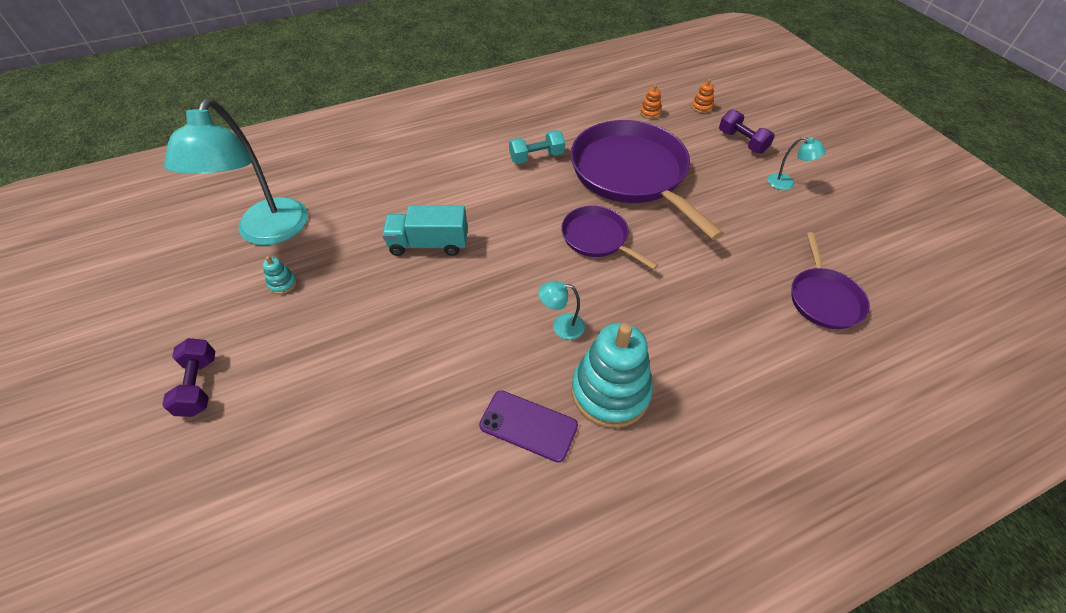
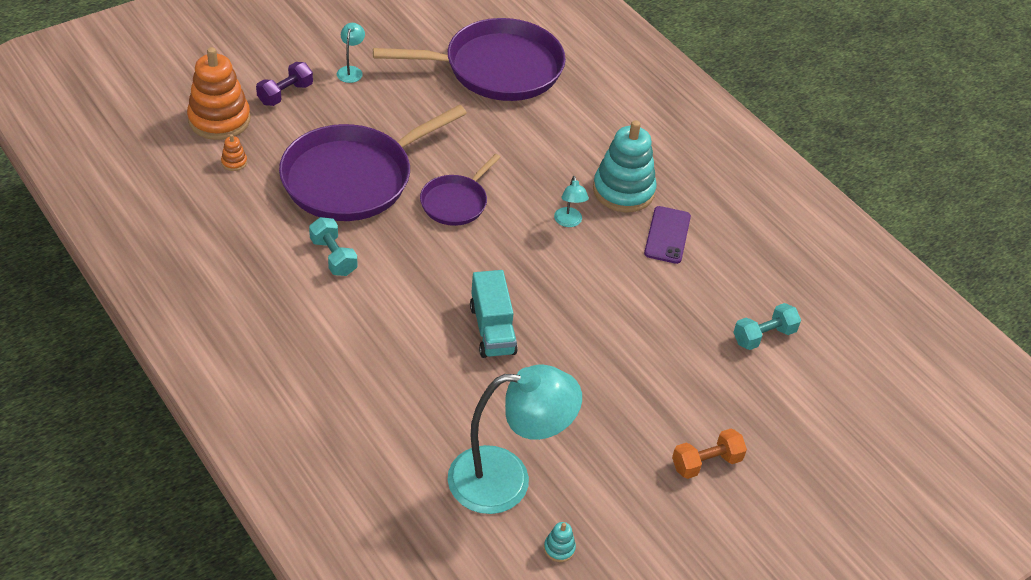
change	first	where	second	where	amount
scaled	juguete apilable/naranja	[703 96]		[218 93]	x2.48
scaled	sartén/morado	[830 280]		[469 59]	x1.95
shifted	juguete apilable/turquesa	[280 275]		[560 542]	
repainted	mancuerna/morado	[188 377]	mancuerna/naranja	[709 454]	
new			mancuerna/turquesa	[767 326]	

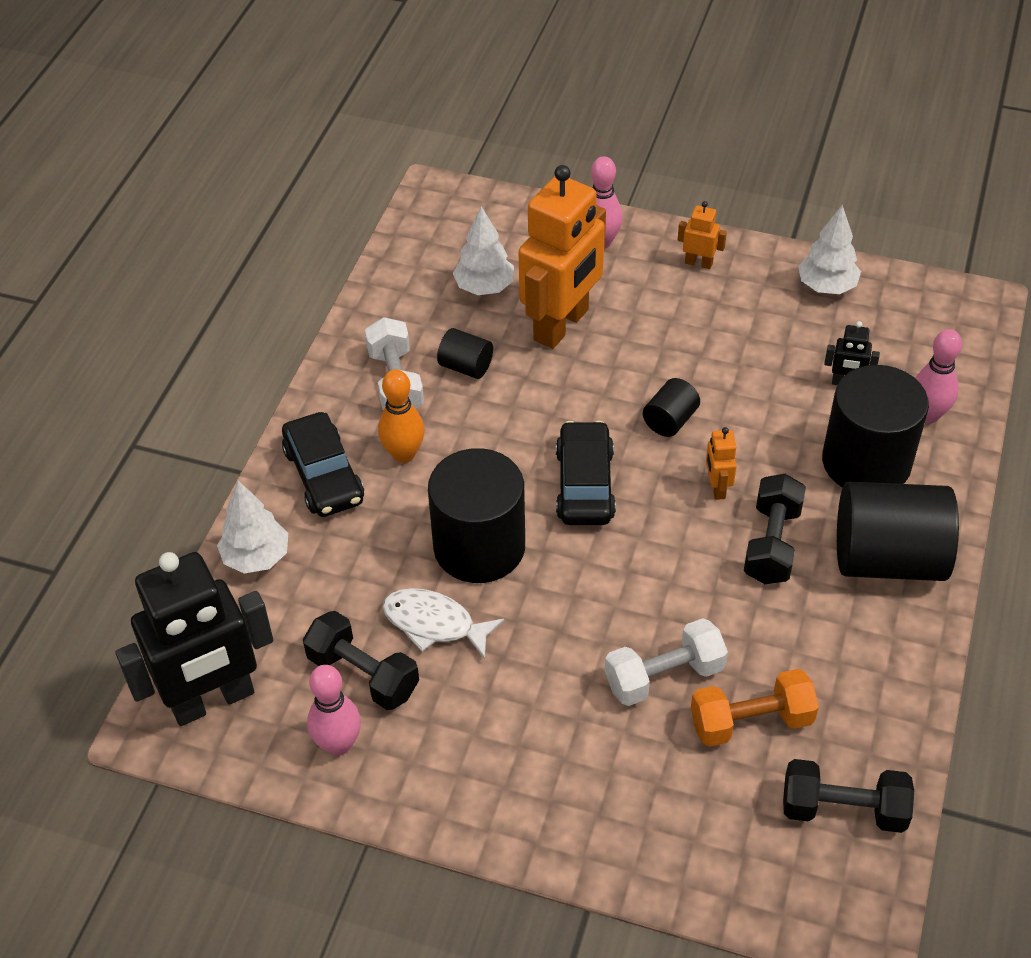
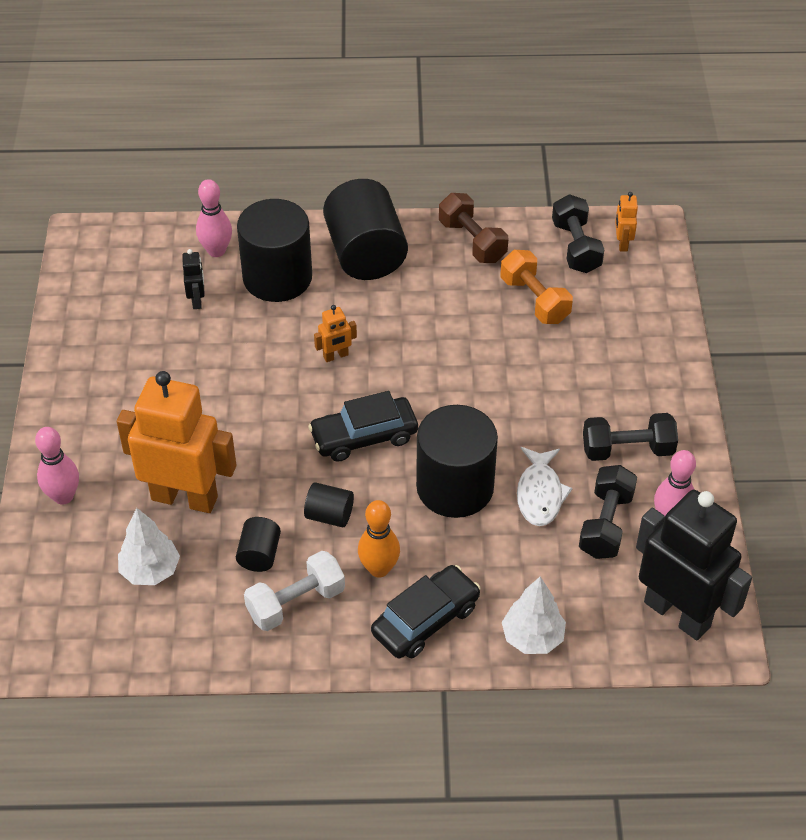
change	first	where	second	where	amount
shifted	cilindro/negro	[671 407]		[329 505]	
new			mancuerna/marrón	[473 228]	
shifted	mancuerna/negro	[775 529]		[630 437]	
shifted	robot/naranja	[702 235]		[626 221]	
gone	mancuerna/blanco	[666 662]			
gone	árbol/blanco	[829 249]			

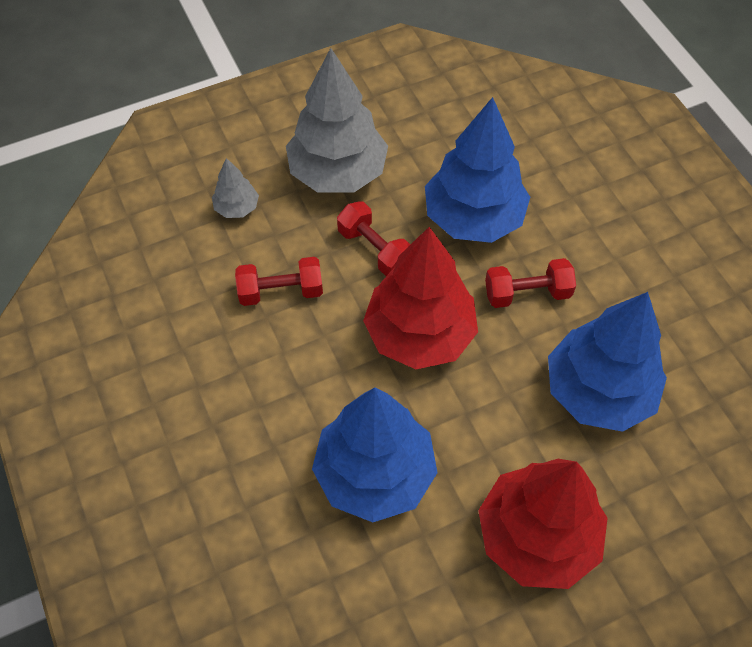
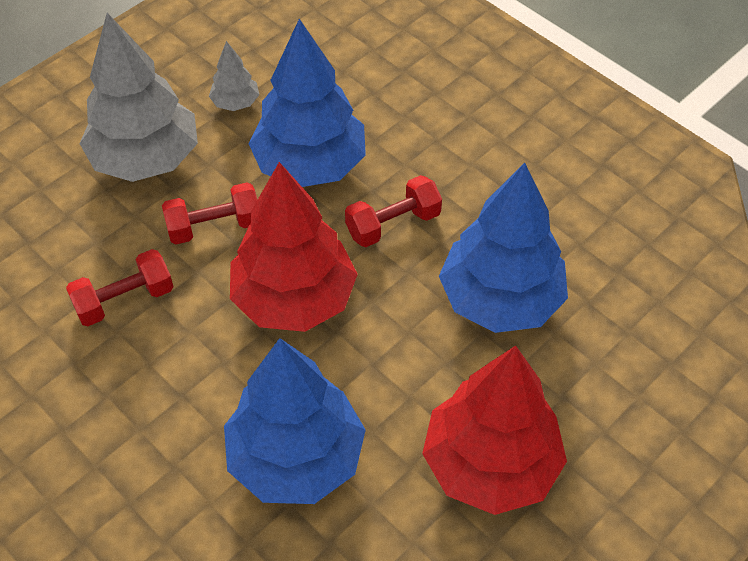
change	first	where	second	where	amount
rotated	mancuerna/rojo	[373 238]		[209 213]	45 degrees counterclockwise
shifted	árbol/gris	[235 188]		[234 76]	

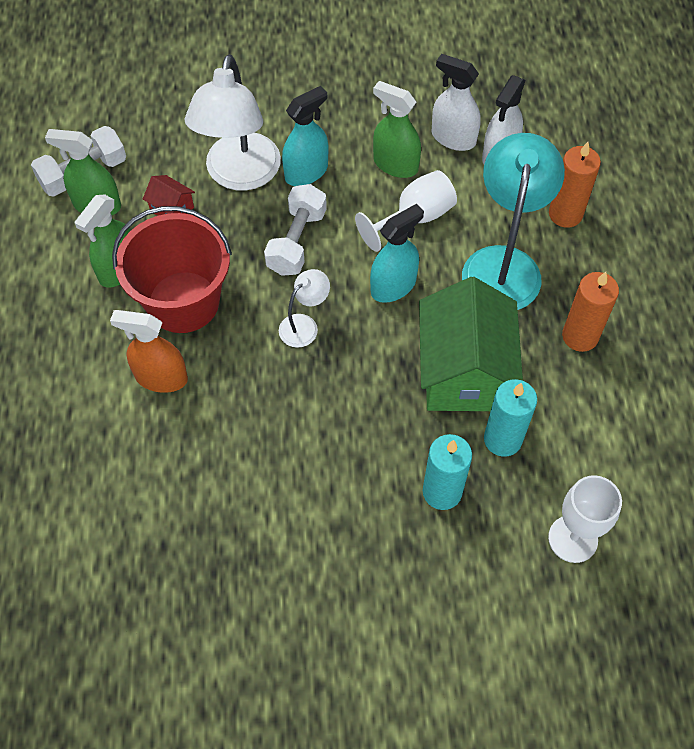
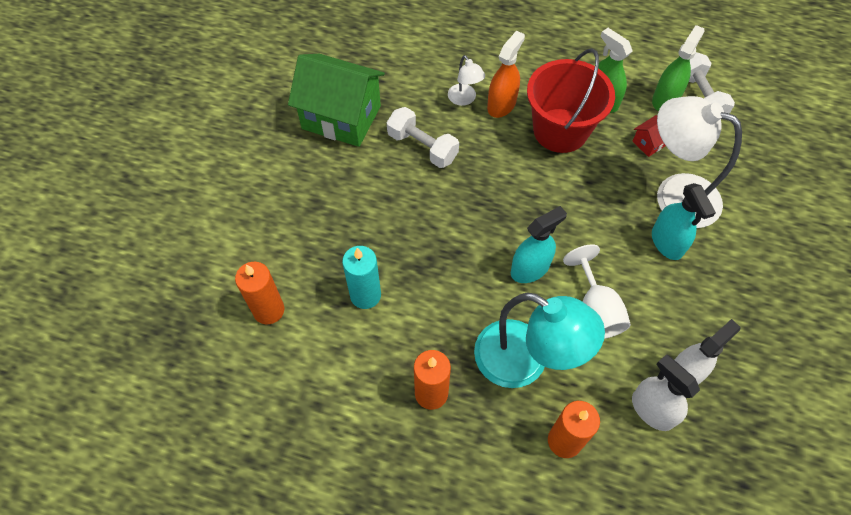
change	first	where	second	where	amount
swapped	copa/blanco	[585 519]	vela/naranja	[259 293]	
shifted	casa/verde	[471 344]		[336 100]	
shifted	mancuerna/blanco	[295 230]		[423 137]	
shifted	lámpara/blanco	[304 308]		[466 80]	
rotated	pulverizador/turquesa	[397 253]		[539 244]	105 degrees counterclockwise
gone	pulverizador/verde	[397 129]			
gone	vela/turquesa	[447 472]			

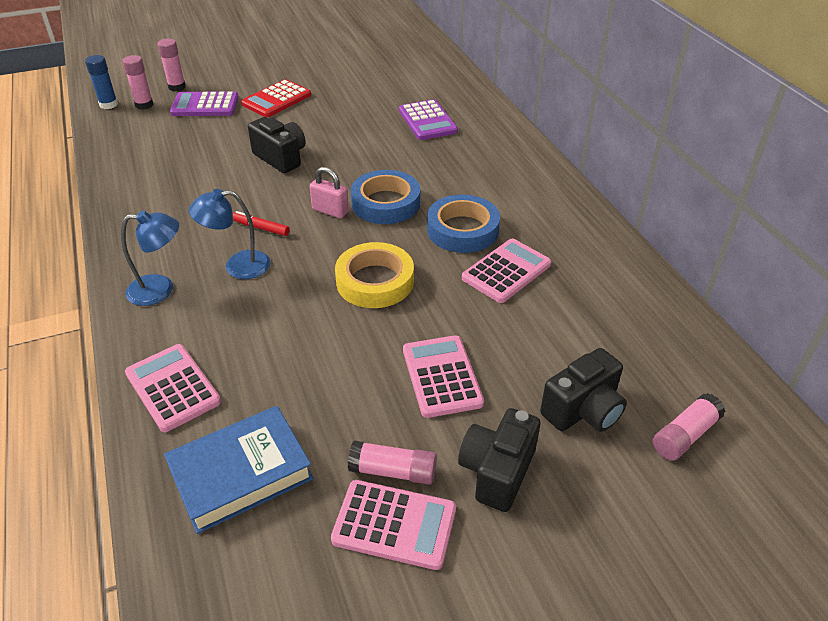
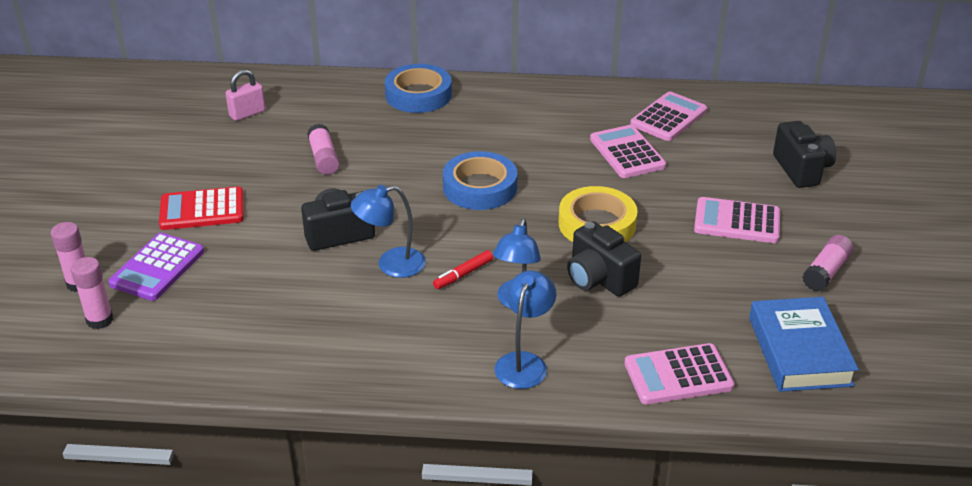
change	first	where	second	where	amount
rotated	calculadora/rojo	[276 98]		[201 208]	105 degrees clockwise
shifted	candado/rosa	[329 192]		[245 95]	
shifted	barra de pegamento/rosa	[689 427]		[323 149]	
new			lámpara/azul	[388 231]	
shifted	cinta adhesiva/azul	[463 223]		[418 88]	
shifted	cámara/negro	[499 460]		[604 259]	
shifted	calculadora/rosa	[393 525]		[668 116]	
gone	barra de pegamento/azul	[101 82]			
gone	calculadora/morado	[428 119]			

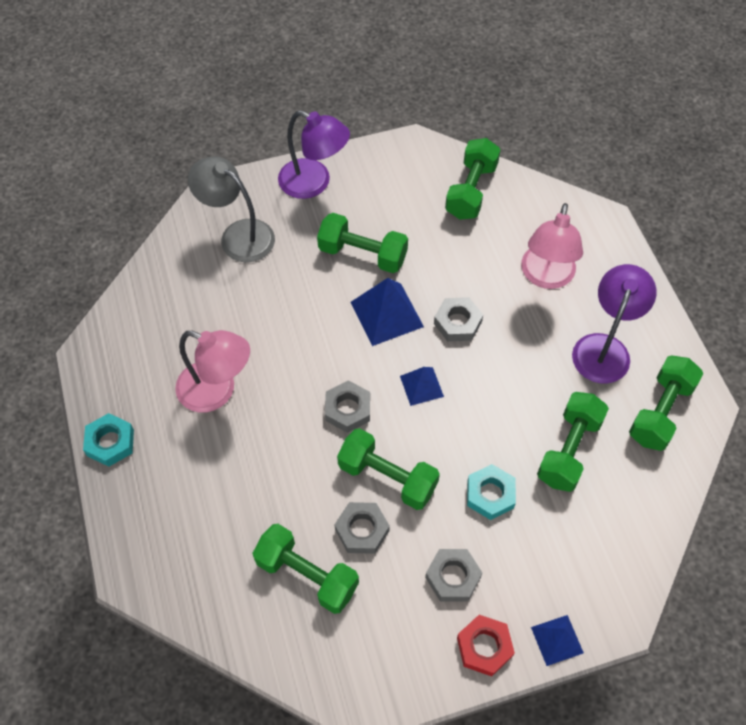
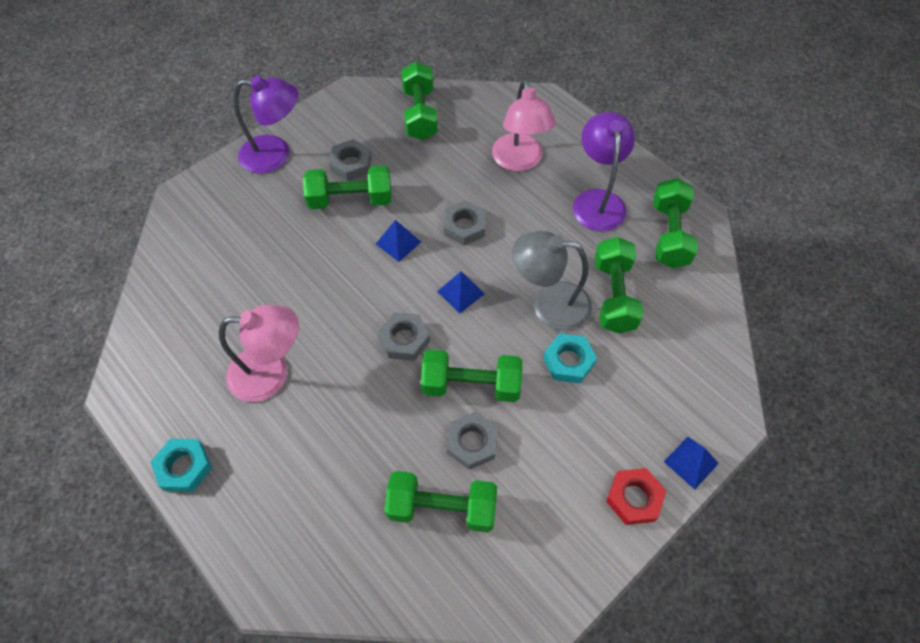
change	first	where	second	where	amount
shifted	tuerca/gris	[454 575]		[350 160]	
scaled	pirámide/azul	[387 312]		[398 241]	x0.60
shifted	lámpara/gris	[231 209]		[552 281]	

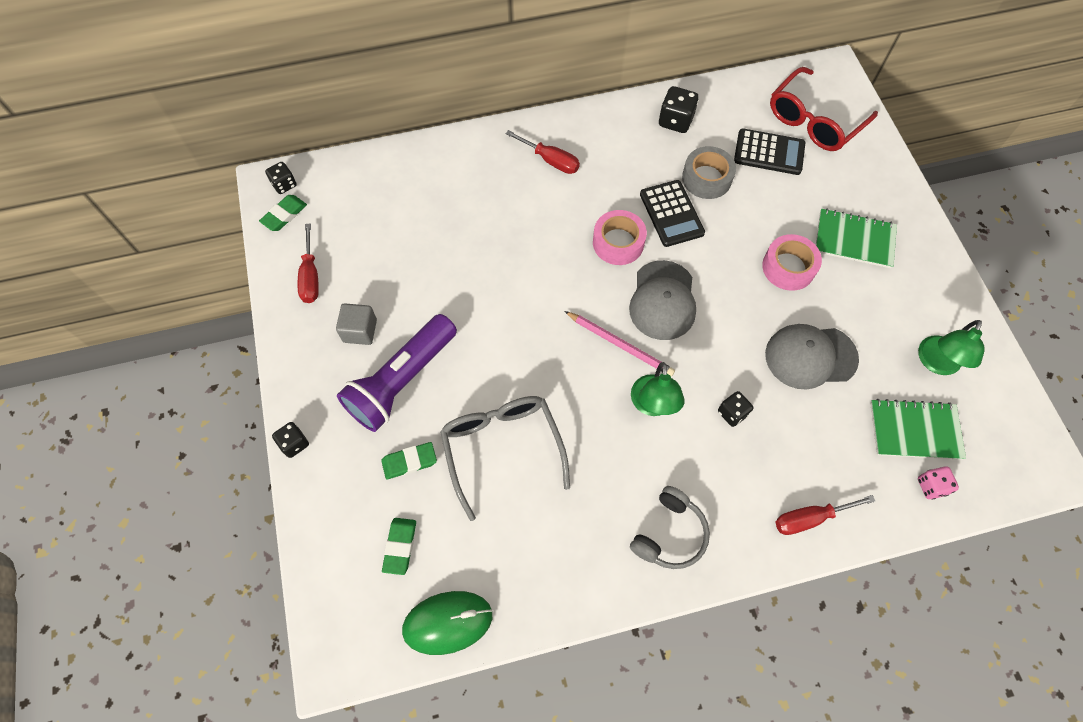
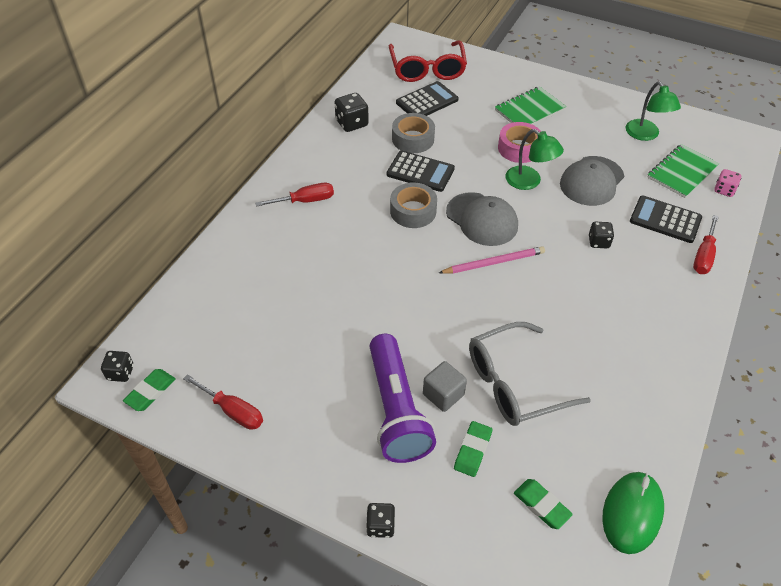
change	first	where	second	where	amount
rotated	goma de borrar/verde	[283 213]		[149 390]	45 degrees clockwise
repainted	cinta adhesiva/rosa	[620 237]	cinta adhesiva/gris	[413 205]	
shifted	cubo/gris	[356 324]		[445 386]	
rotated	gafas/gris	[505 458]		[530 374]	45 degrees counterclockwise
shifted	lámpara/verde	[658 389]		[535 159]	
new			calculadora/negro	[666 219]	
gone	auriculares/gris	[670 527]			

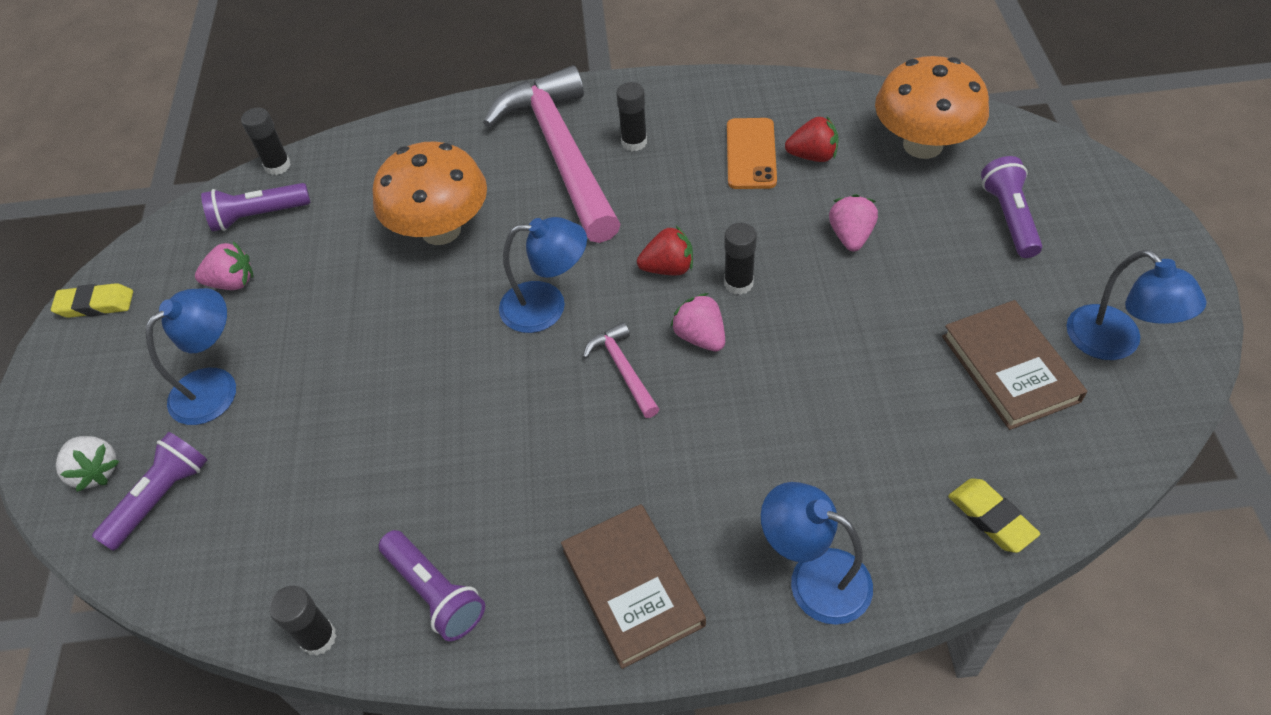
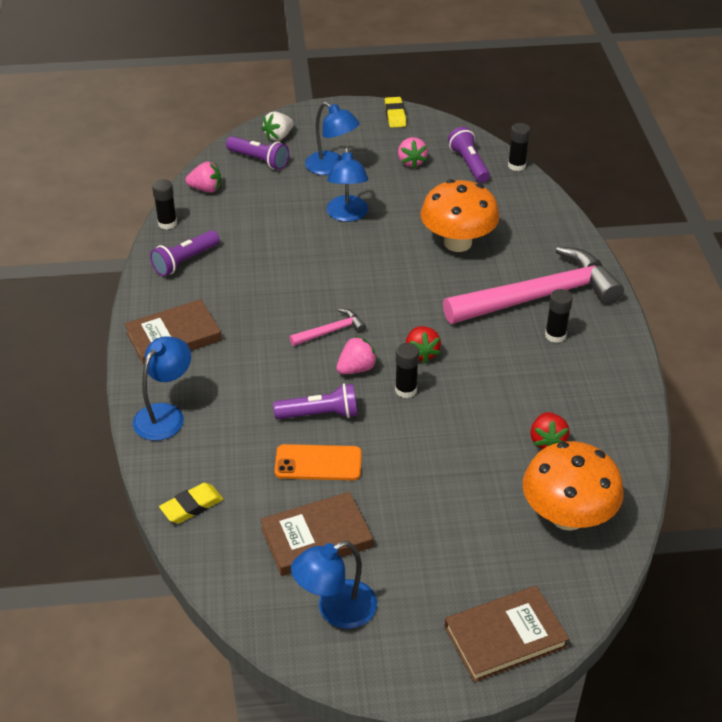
change	first	where	second	where	amount
shifted	fresa/rosa	[853 222]		[203 177]	
shifted	lámpara de mano/morado	[1011 207]		[315 401]	
shifted	móvil/naranja	[752 153]		[318 462]	
shifted	lámpara/azul	[543 275]		[347 184]	
new			libro/marrón	[506 634]	

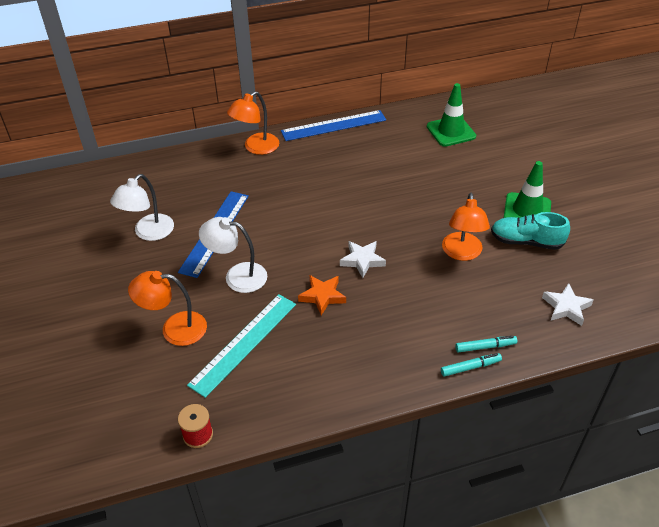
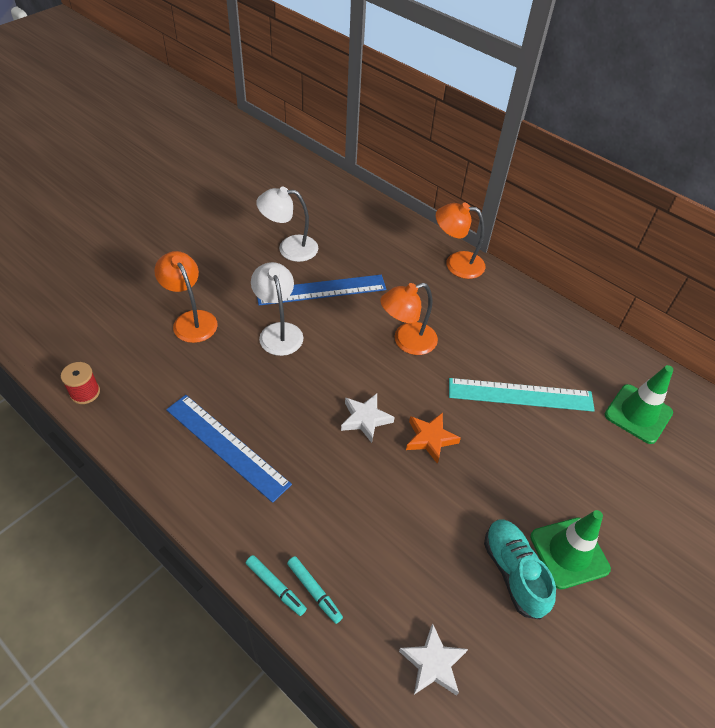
change	first	where	second	where	amount
shifted	regla/azul	[333 125]		[229 449]	
shifted	lámpara/naranja	[466 227]		[409 319]	
shifted	estrella/naranja	[322 295]		[433 438]	
shifted	regla/turquesa	[241 346]		[522 395]	

